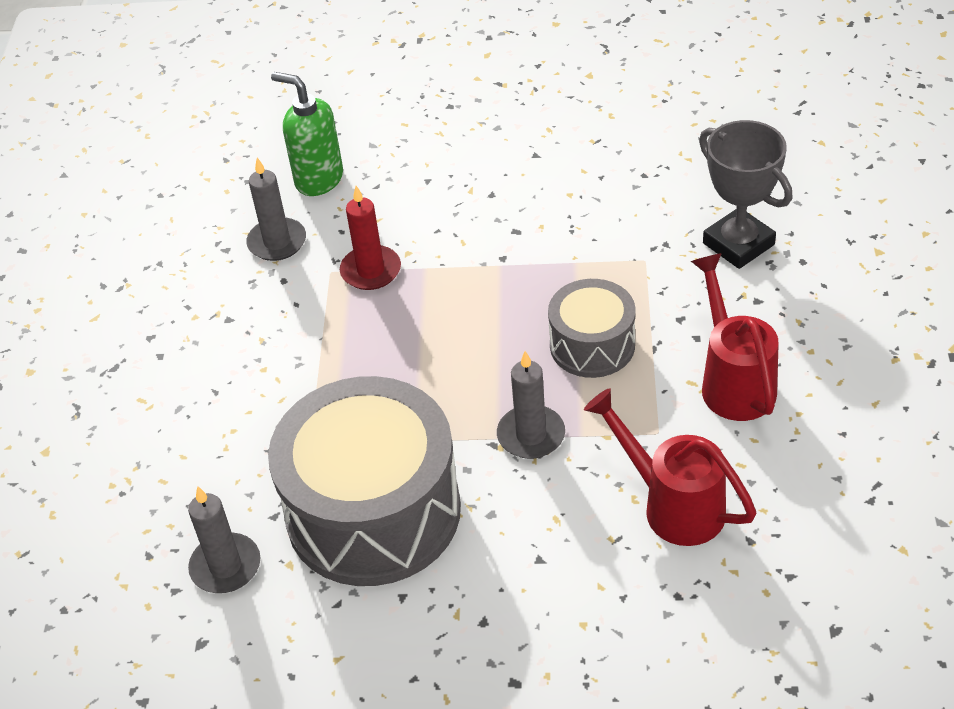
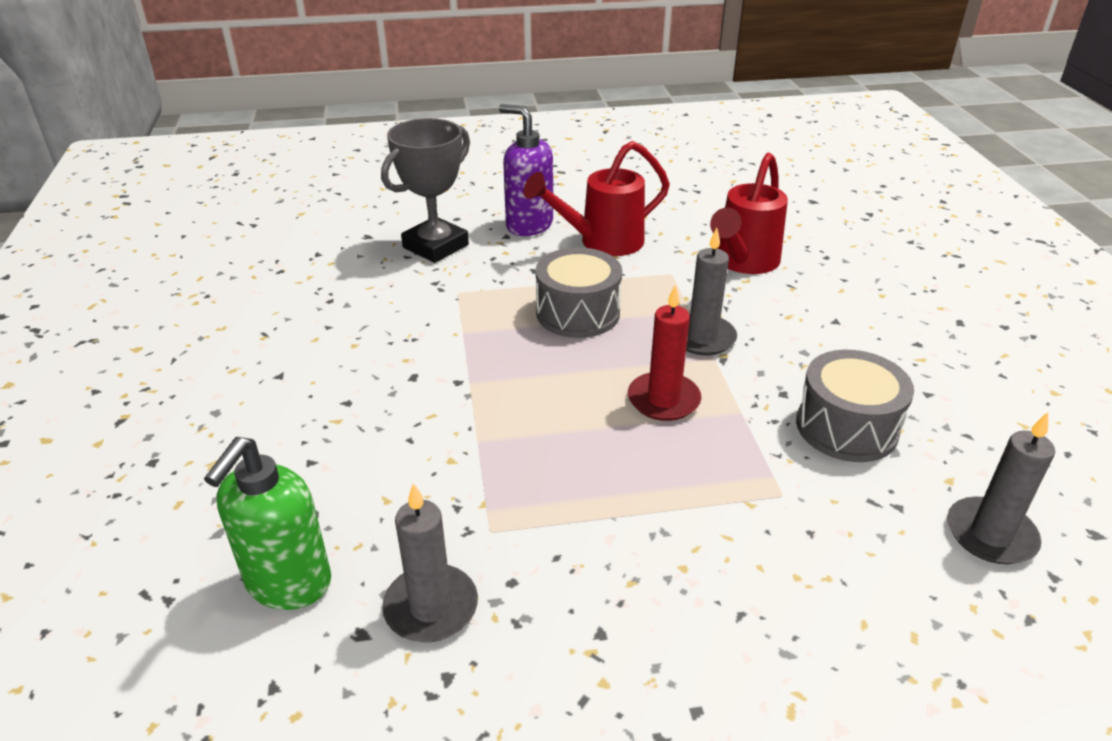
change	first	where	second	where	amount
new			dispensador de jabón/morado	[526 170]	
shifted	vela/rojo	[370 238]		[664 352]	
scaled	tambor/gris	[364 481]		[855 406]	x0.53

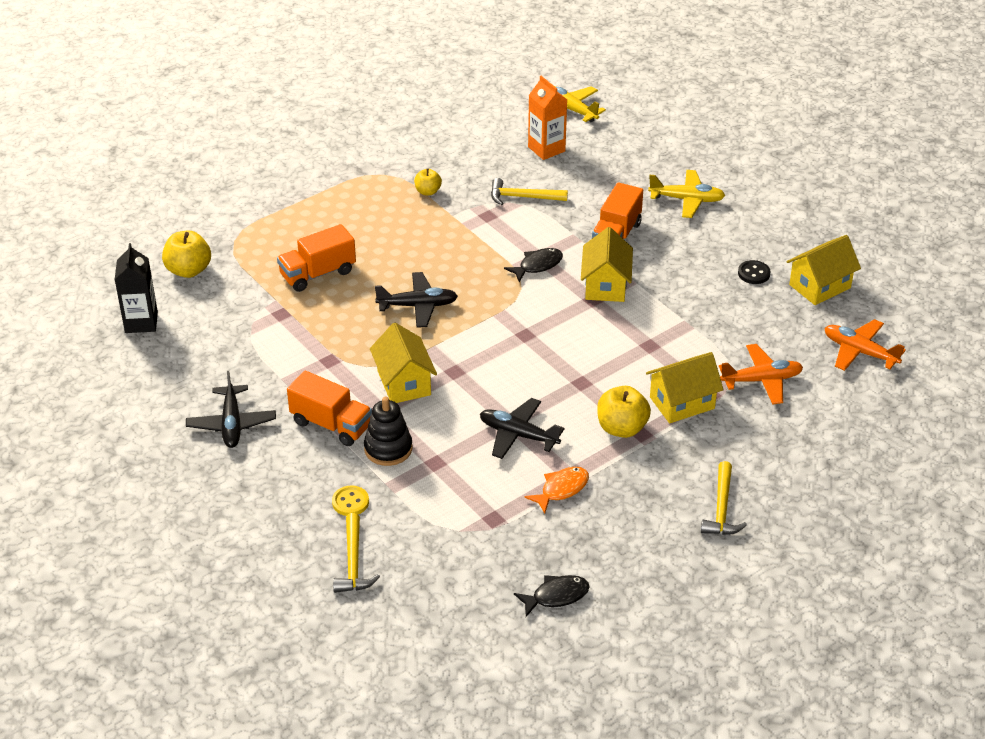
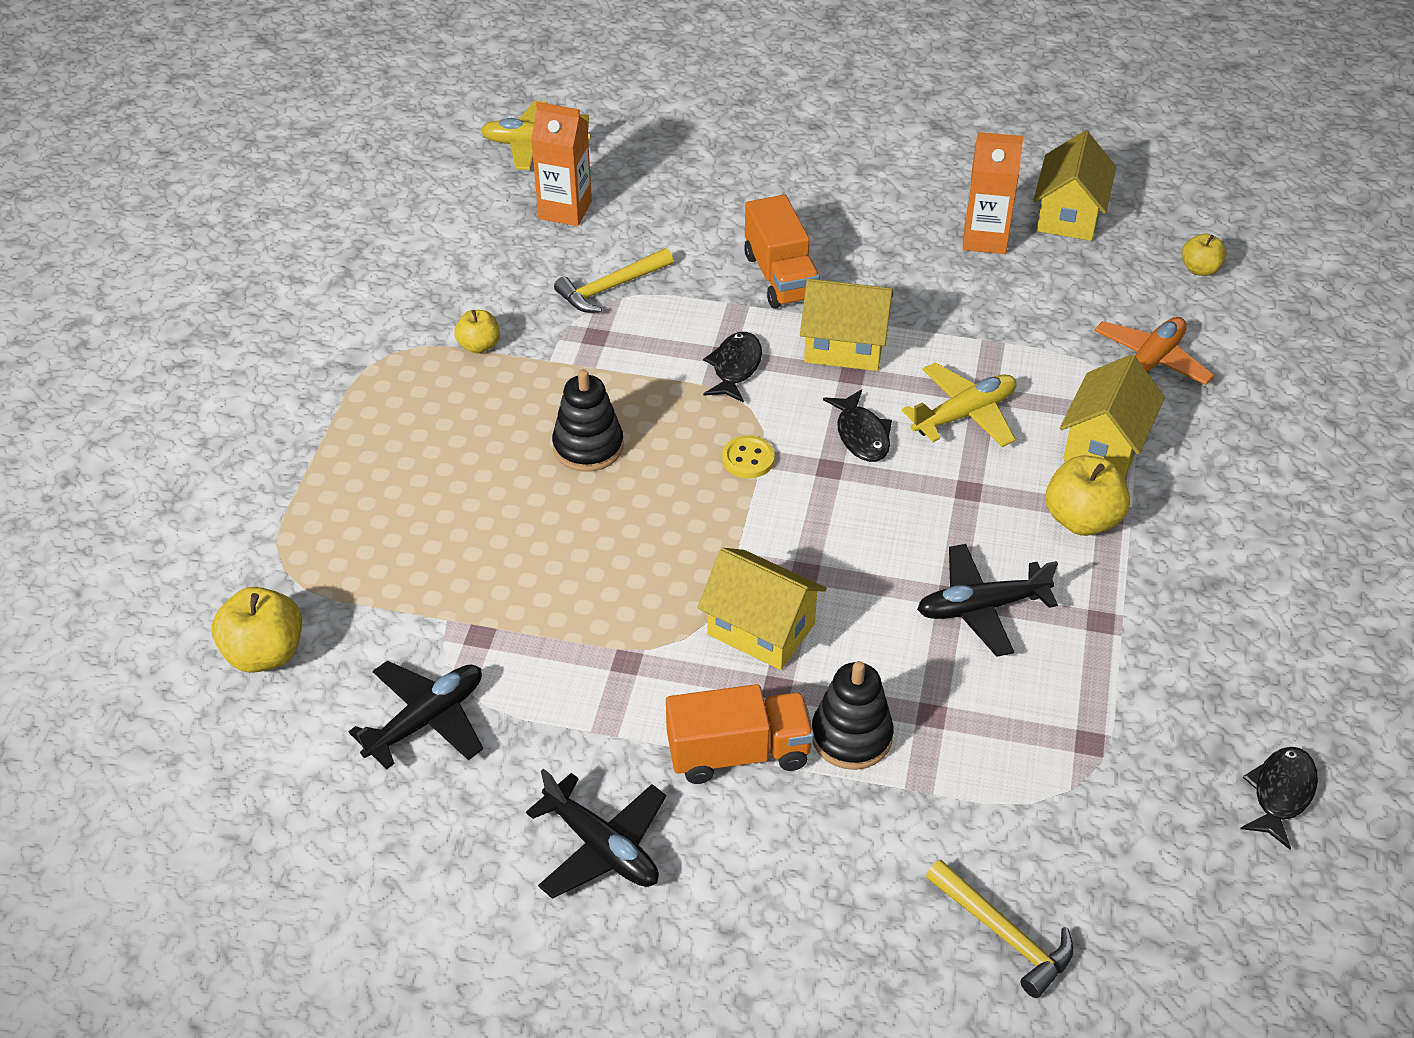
change	first	where	second	where	amount
shifted	avión/negro	[416 300]		[416 715]	
new			juguete apilable/negro	[587 420]	
shifted	botón/amarillo	[350 501]		[748 456]	
rotated	casa/amarillo	[607 264]		[846 325]	45 degrees counterclockwise
new			pez/negro	[857 425]	
shifted	avión/amarillo	[686 194]		[959 405]	
swapped	botón/negro	[754 272]	cartón de leche/naranja	[993 193]	
swapped	avión/naranja	[865 345]	manzana/amarillo	[1204 255]	
gone	cartón de leche/negro	[136 288]			
gone	camión/naranja	[316 258]			
gone	pez/naranja	[556 490]			
gone	martillo/amarillo	[724 498]			

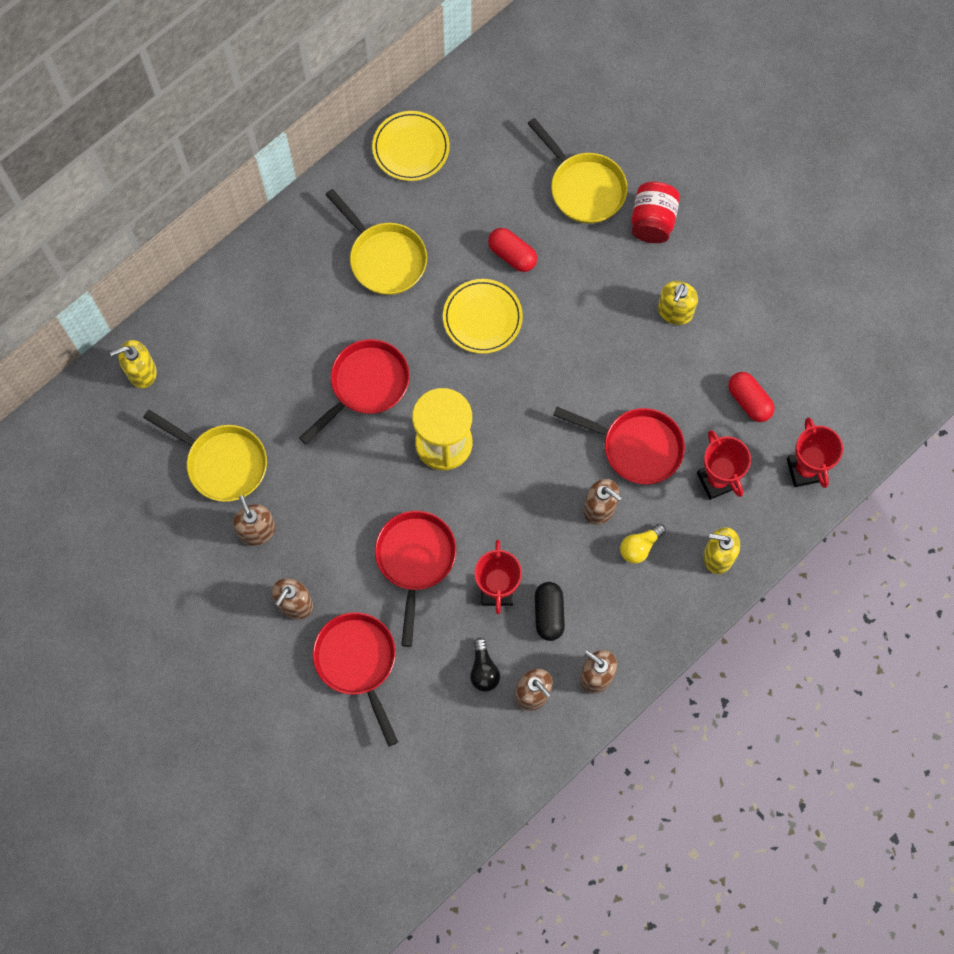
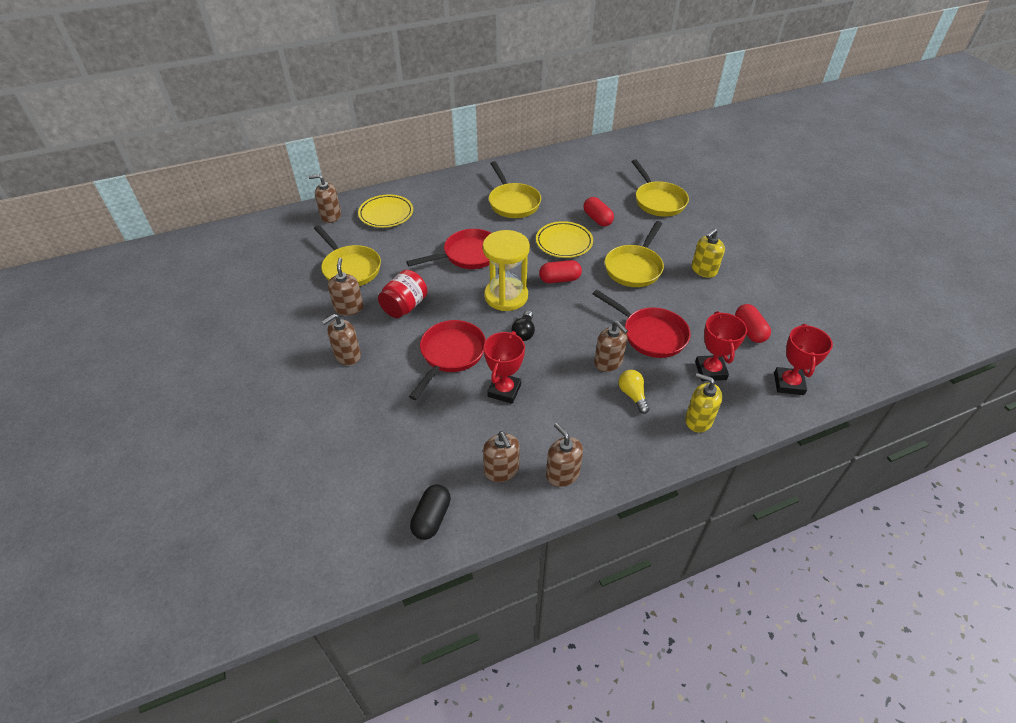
change	first	where	second	where	amount
repainted	dispensador de jabón/amarillo	[133 364]	dispensador de jabón/marrón	[324 198]	
shifted	plato/amarillo	[411 146]		[385 211]	
shifted	tarro/rojo	[655 212]		[402 294]	
shifted	cápsula/negro	[550 611]		[430 512]	
shifted	bombilla/negro	[485 665]		[523 325]	
new			cápsula/rojo	[560 271]	
new			sartén/amarillo	[634 254]	
rotated	bombilla/amarillo	[643 543]		[634 392]	90 degrees clockwise
gone	sartén/rojo	[355 679]			

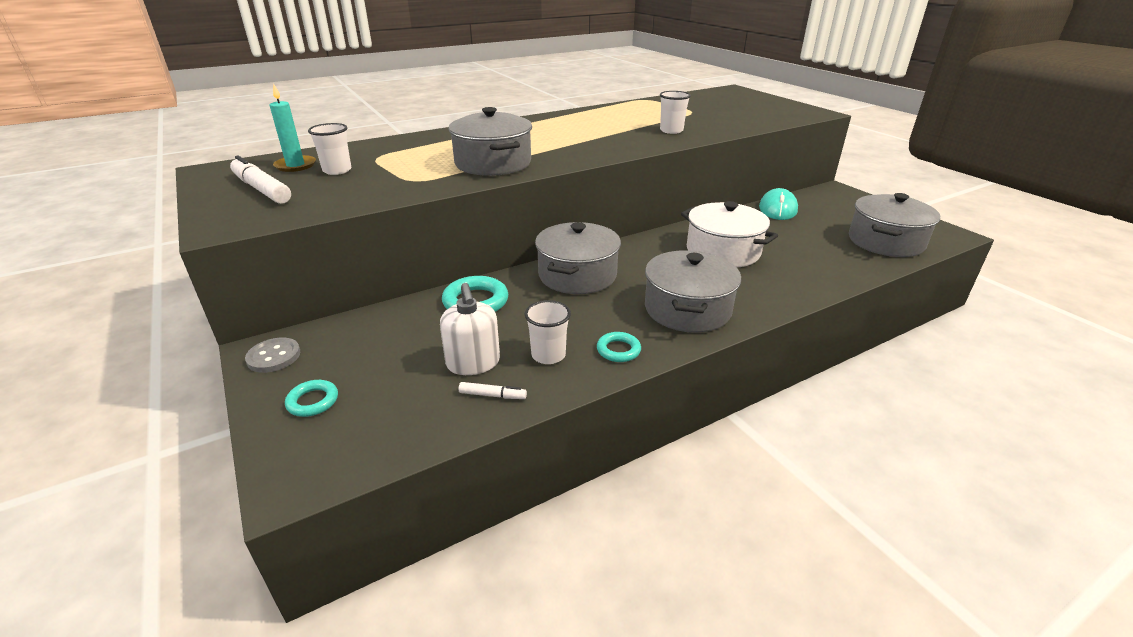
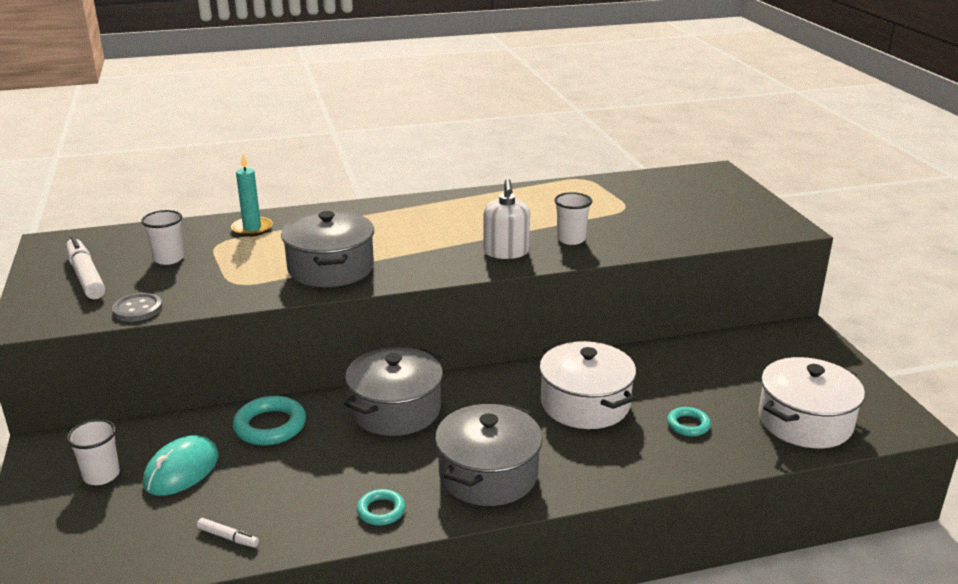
change	first	where	second	where	amount
shifted	vaso/blanco	[547 332]		[93 452]	
shifted	botón/gris	[272 355]		[137 307]	
shifted	ratón/turquesa	[778 204]		[181 465]	
shifted	vela/turquesa	[292 128]		[252 195]	
shifted	dispensador de jabón/blanco	[470 329]		[506 219]	
shifted	anillo/turquesa	[311 398]		[689 421]	
repainted	olla/gris	[894 225]	olla/blanco	[811 402]	

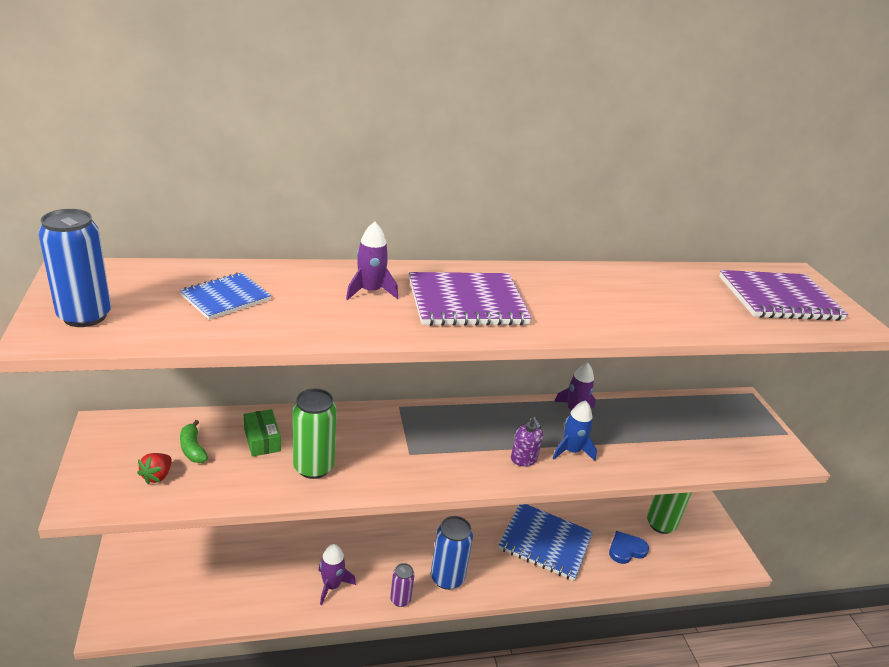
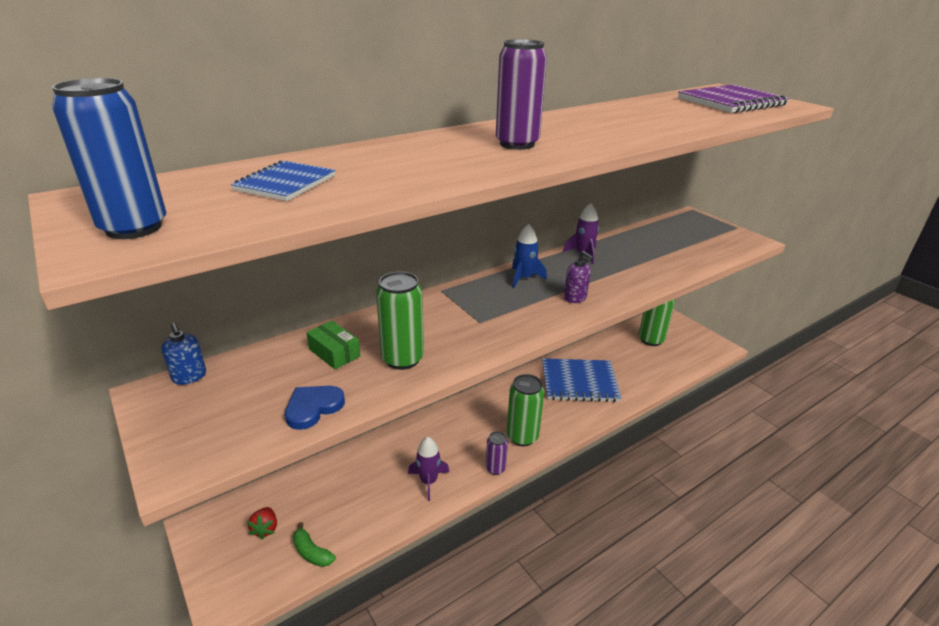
change	first	where	second	where	amount
new			dispensador de jabón/azul	[183 354]	
shifted	fresa/rojo	[154 468]		[262 523]	
shifted	corazón/azul	[629 547]		[315 408]	
shifted	plátano/verde	[194 441]		[314 544]	
swapped	cuaderno/morado	[470 299]	lata/morado	[521 94]	
repainted	lata/azul	[452 553]	lata/verde	[525 410]	
shifted	cohete/azul	[574 430]		[529 256]	
gone	cohete/morado	[372 261]			

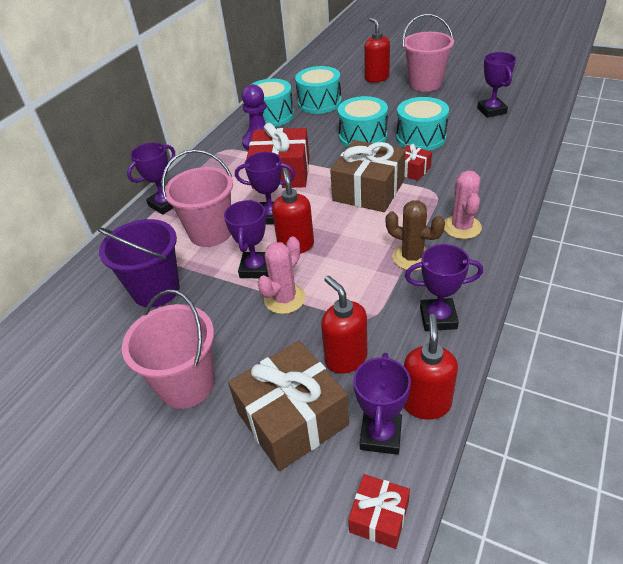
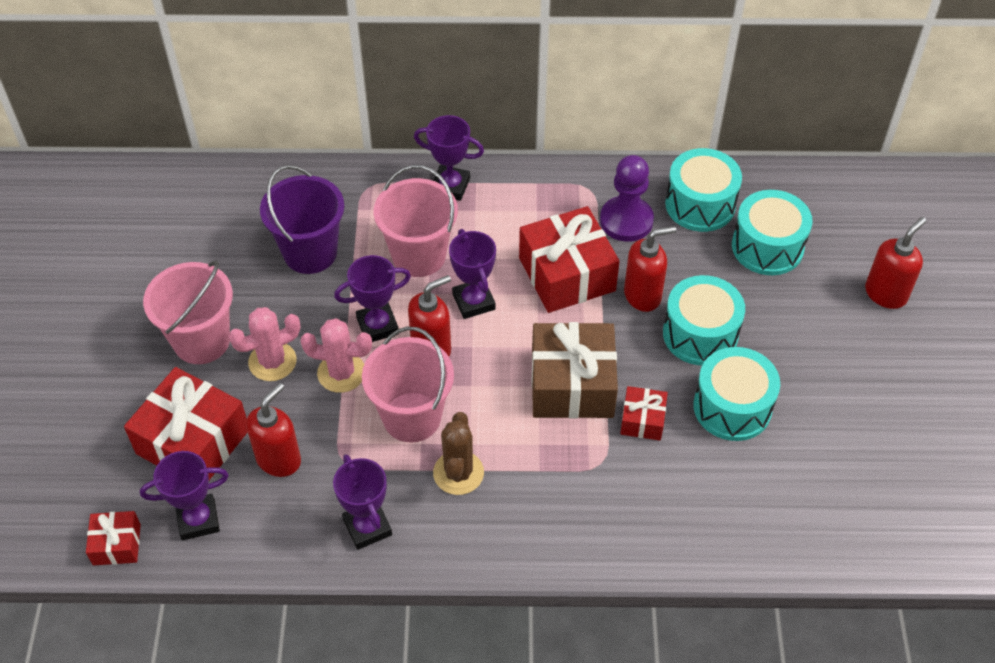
change	first	where	second	where	amount
repainted	regalo/marrón	[288 406]	regalo/rojo	[186 423]	
shifted	cactus/rosa	[463 205]		[264 344]	
shifted	balde/rosa	[428 53]		[408 385]	
shifted	dispensador de jabón/rojo	[431 367]		[650 269]	
gone	trofeo/morado	[496 85]			

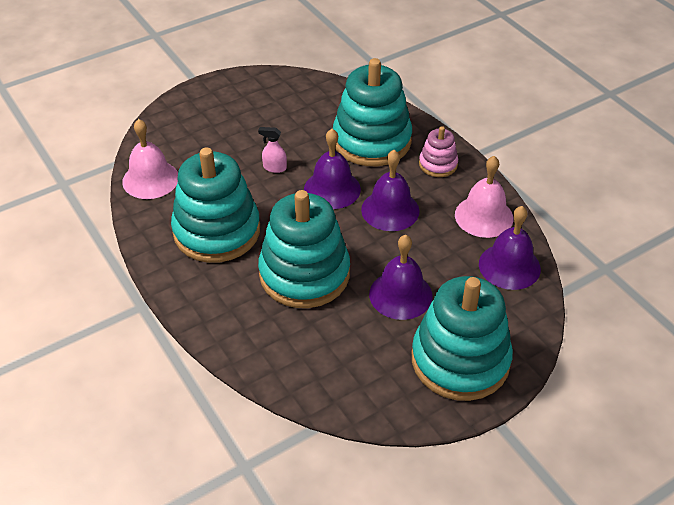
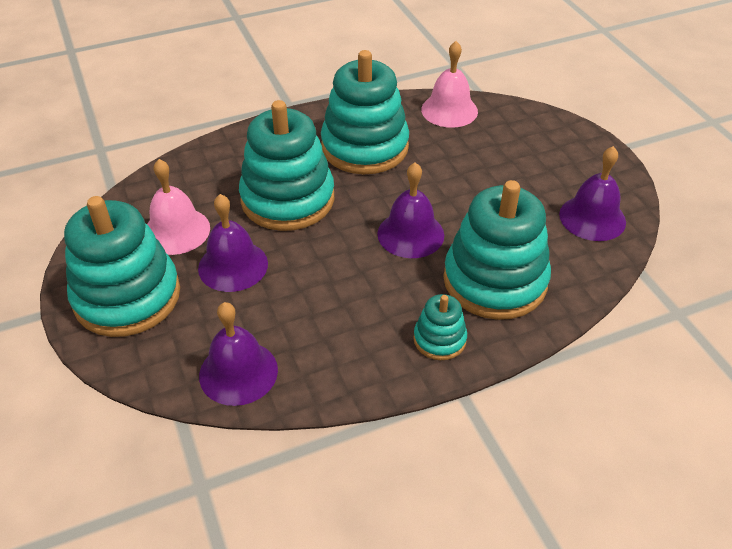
change	first	where	second	where	amount
shifted	campana/rosa	[484 197]		[178 207]	
repainted	juguete apilable/rosa	[438 151]	juguete apilable/turquesa	[440 327]	
shifted	campana/morado	[390 190]		[592 193]	
gone	pulverizador/rosa	[272 150]			

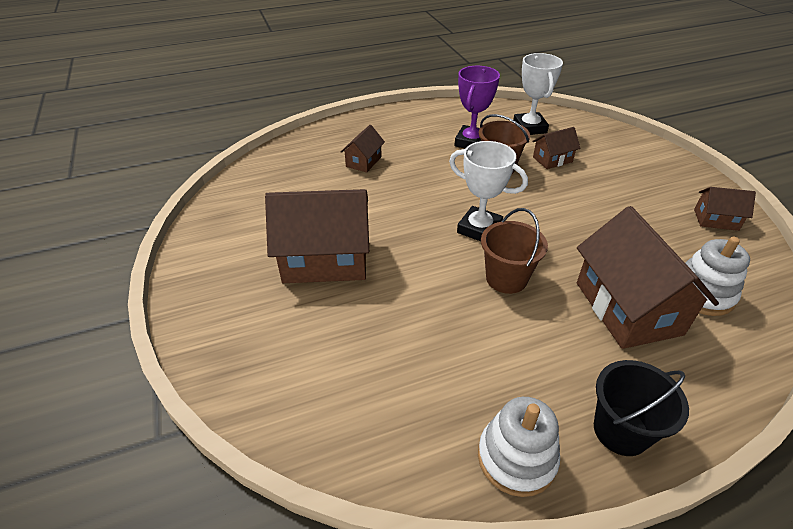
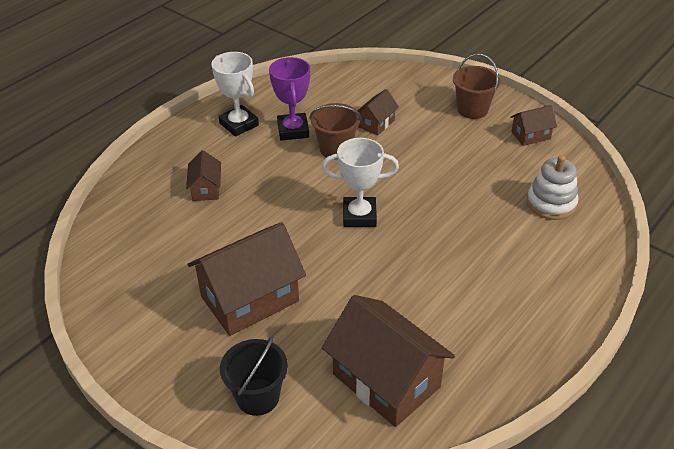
change	first	where	second	where	amount
shifted	trofeo/blanco	[538 94]		[235 94]	
shifted	balde/negro	[641 408]		[254 376]	
shifted	casa/marrón	[648 277]		[388 361]	
shifted	balde/marrón	[514 251]		[477 86]	
gone	juguete apilable/blanco	[519 447]			

